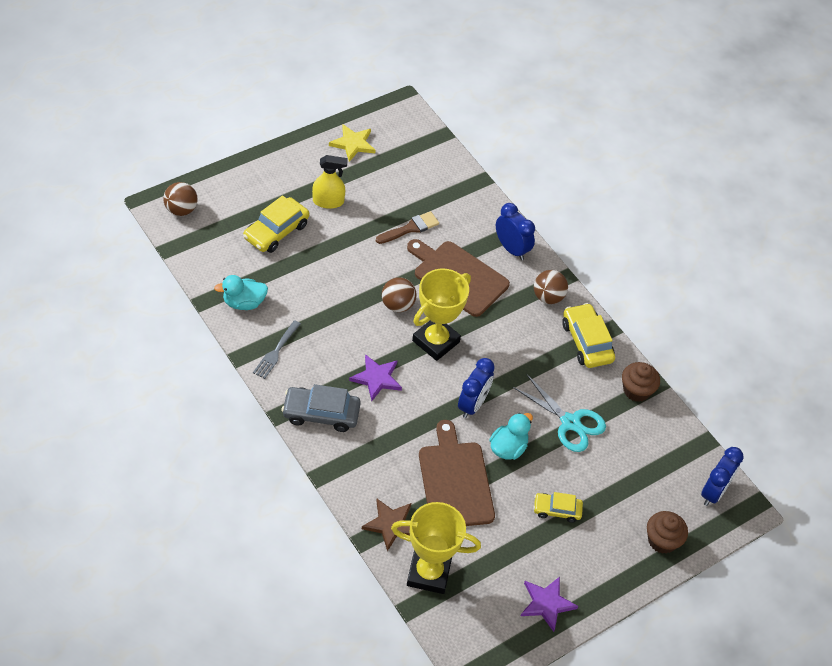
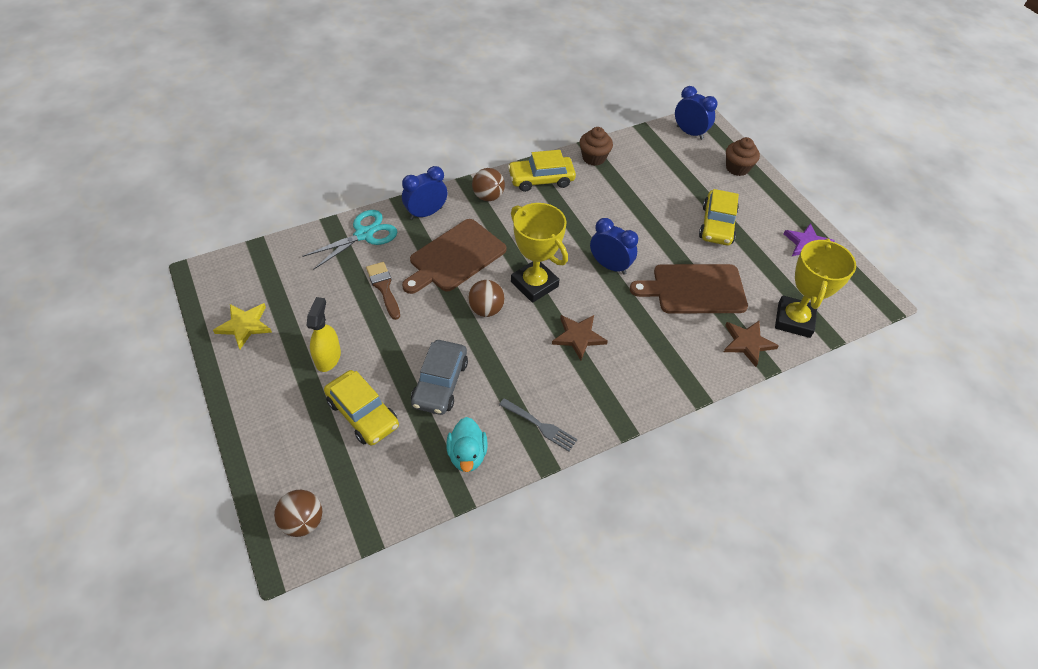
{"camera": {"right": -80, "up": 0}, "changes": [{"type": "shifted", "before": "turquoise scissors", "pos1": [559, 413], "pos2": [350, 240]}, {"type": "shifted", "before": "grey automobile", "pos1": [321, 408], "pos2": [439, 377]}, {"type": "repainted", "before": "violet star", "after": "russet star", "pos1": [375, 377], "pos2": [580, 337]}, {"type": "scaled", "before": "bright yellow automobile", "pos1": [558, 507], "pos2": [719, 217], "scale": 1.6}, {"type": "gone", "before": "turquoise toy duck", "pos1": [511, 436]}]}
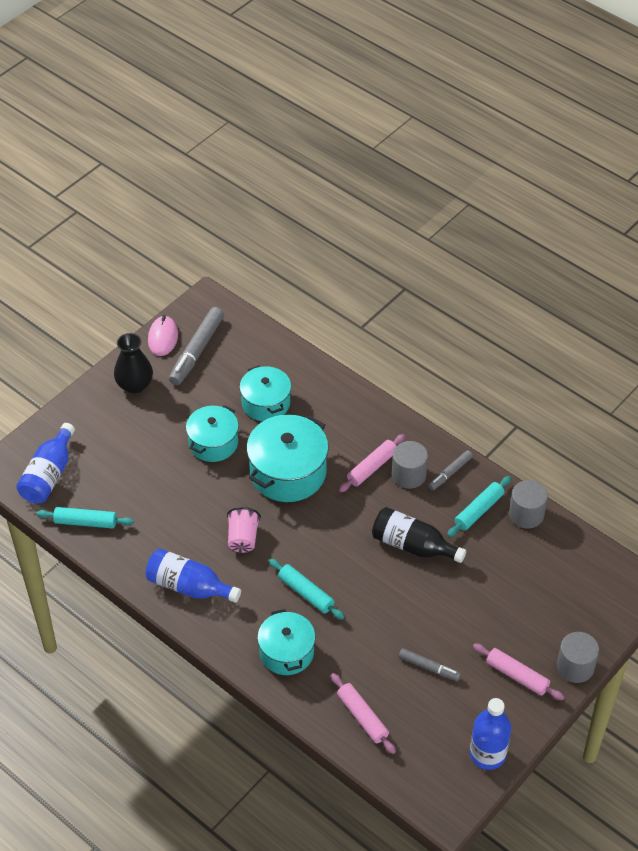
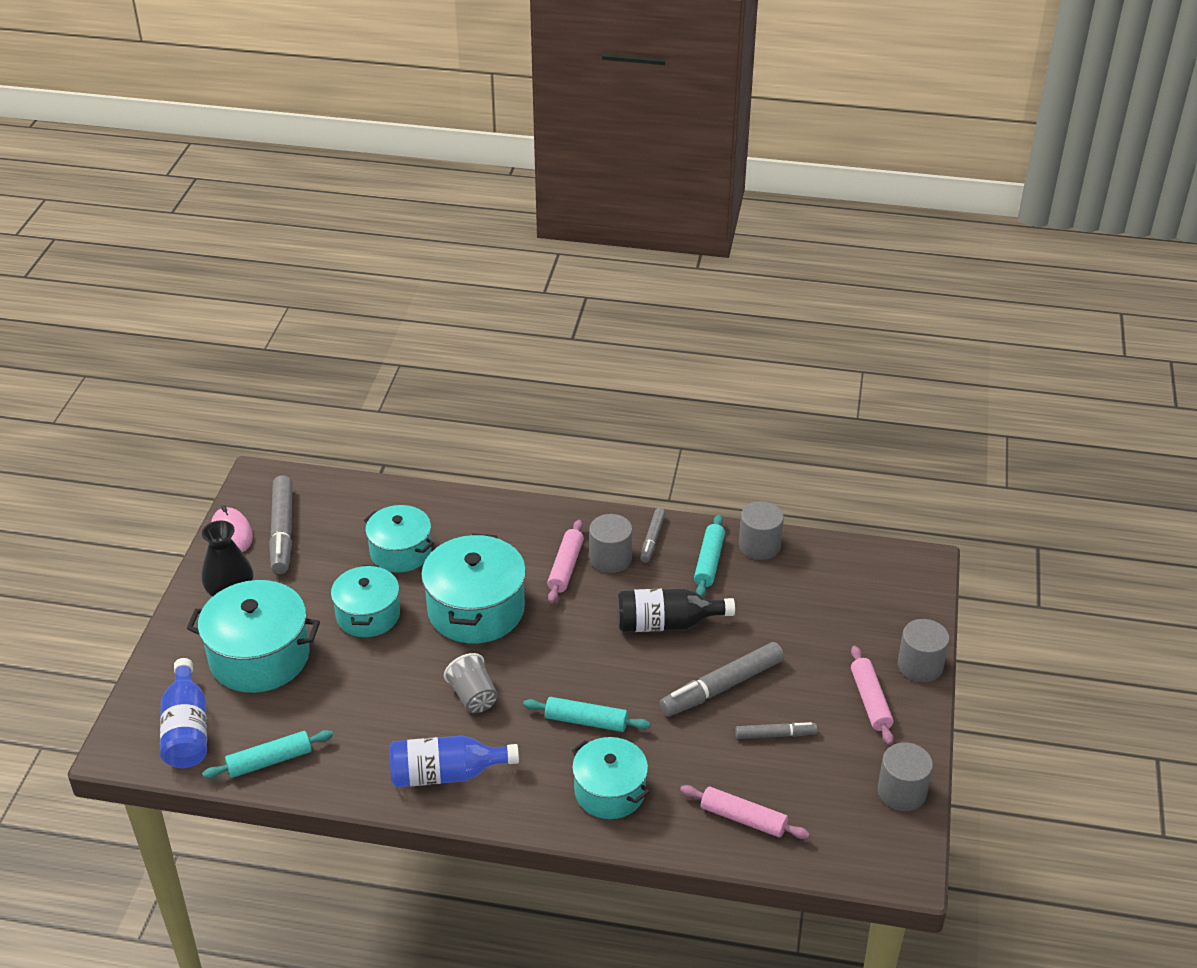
{"camera": {"right": -30, "up": -10}, "changes": [{"type": "new", "after": "turquoise pot", "pos2": [253, 636]}, {"type": "repainted", "before": "rosy tumbler", "after": "grey tumbler", "pos1": [244, 530], "pos2": [471, 683]}, {"type": "new", "after": "grey felt pen", "pos2": [721, 679]}, {"type": "rotated", "before": "rosy rolling pin", "pos1": [518, 671], "pos2": [872, 695], "turn": 75}, {"type": "swapped", "before": "cobalt bottle", "after": "grey cylinder", "pos1": [490, 734], "pos2": [905, 776]}]}
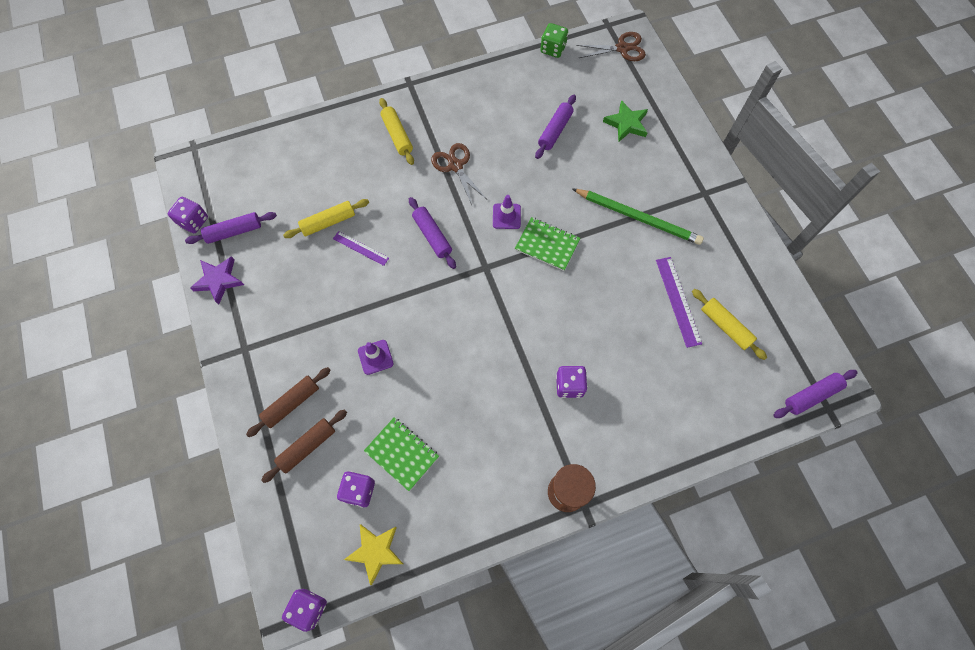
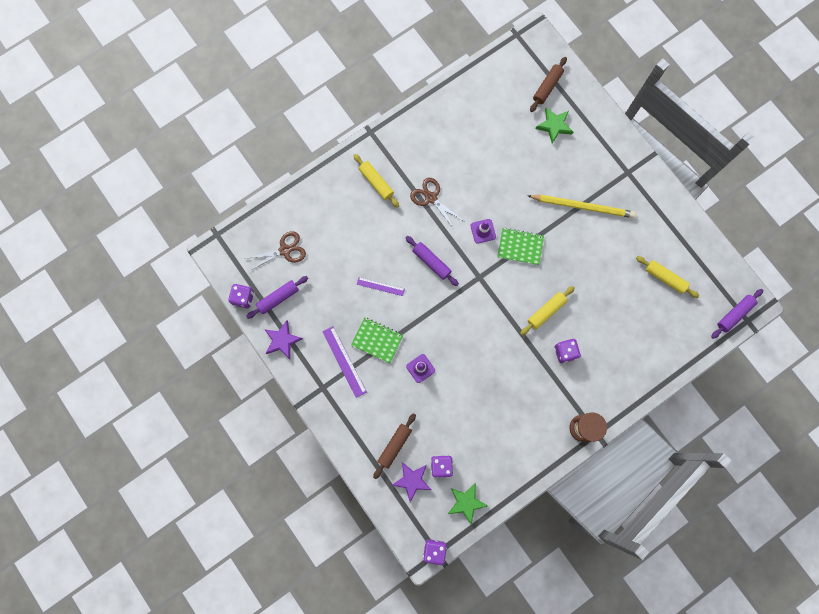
{"camera": {"right": -15, "up": 10}, "changes": [{"type": "shifted", "before": "russet scissors", "pos1": [611, 46], "pos2": [275, 251]}, {"type": "shifted", "before": "violet ruler", "pos1": [679, 302], "pos2": [344, 362]}, {"type": "shifted", "before": "emerald exercise book", "pos1": [401, 454], "pos2": [377, 340]}, {"type": "new", "after": "violet star", "pos2": [412, 482]}, {"type": "repainted", "before": "bright yellow star", "after": "emerald star", "pos1": [373, 554], "pos2": [468, 504]}, {"type": "shifted", "before": "bright yellow rolling pin", "pos1": [326, 218], "pos2": [547, 310]}, {"type": "repainted", "before": "emerald lead pencil", "after": "bright yellow lead pencil", "pos1": [638, 217], "pos2": [582, 206]}, {"type": "shifted", "before": "russet rolling pin", "pos1": [288, 402], "pos2": [548, 84]}, {"type": "gone", "before": "violet rolling pin", "pos1": [555, 127]}, {"type": "gone", "before": "emerald dice", "pos1": [554, 40]}]}
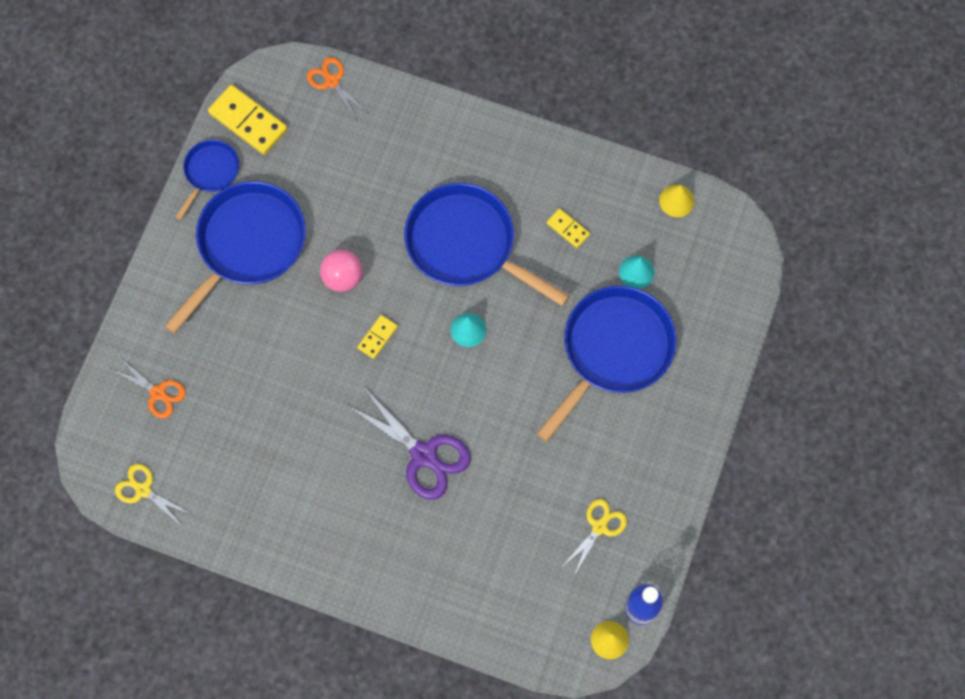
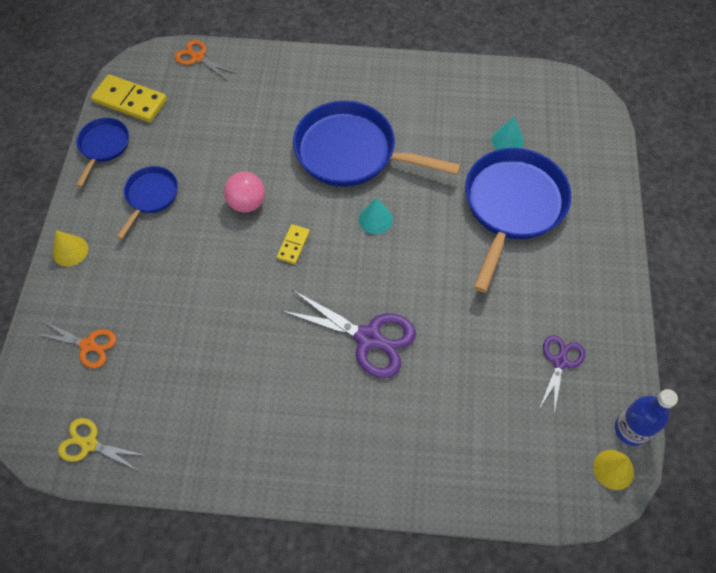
{"camera": {"right": -15, "up": -10}, "changes": [{"type": "shifted", "before": "bright yellow cone shape", "pos1": [676, 201], "pos2": [70, 248]}, {"type": "scaled", "before": "cobalt frying pan", "pos1": [235, 257], "pos2": [147, 202], "scale": 0.52}, {"type": "repainted", "before": "bright yellow scissors", "after": "violet scissors", "pos1": [595, 536], "pos2": [562, 374]}, {"type": "gone", "before": "bright yellow domino piece", "pos1": [568, 228]}]}
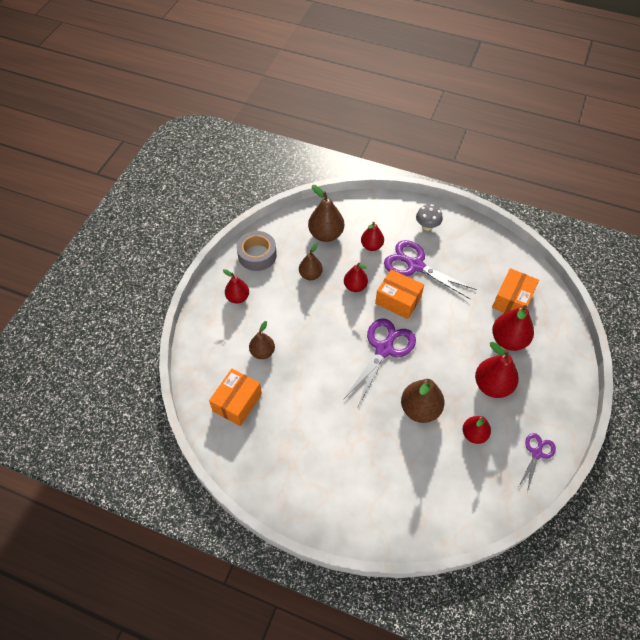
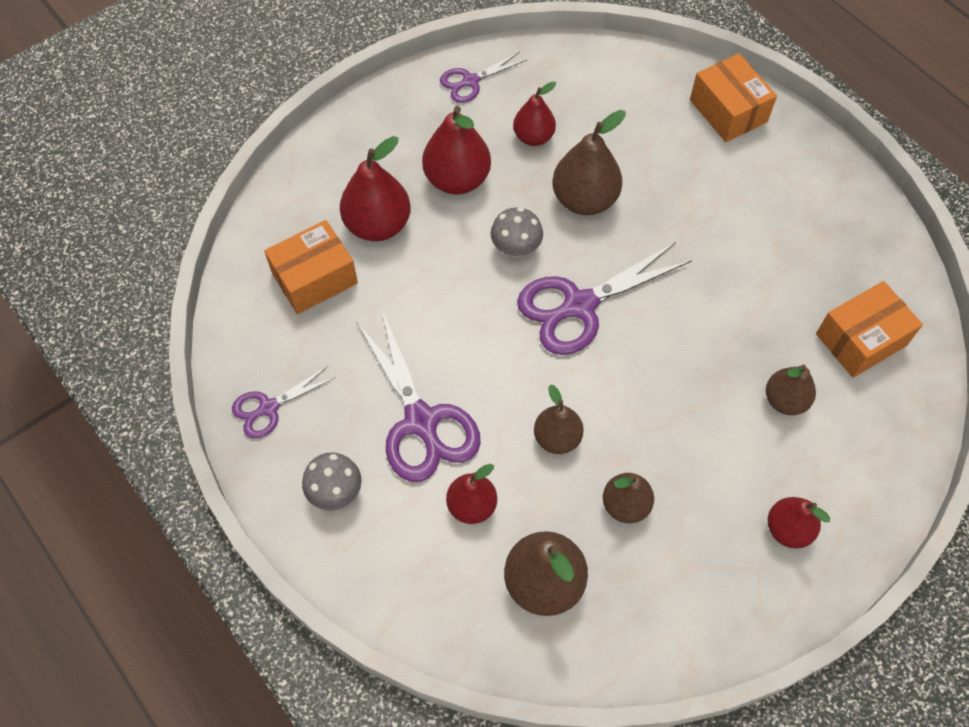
{"camera": {"right": -150, "up": 5}, "changes": [{"type": "new", "after": "violet scissors", "pos2": [284, 402]}, {"type": "new", "after": "grey mushroom", "pos2": [517, 232]}, {"type": "repainted", "before": "scarlet pear fruit", "after": "russet pear fruit", "pos1": [356, 277], "pos2": [559, 419]}, {"type": "shifted", "before": "bright orange parcel", "pos1": [399, 294], "pos2": [733, 97]}, {"type": "gone", "before": "grey sticky tape", "pos1": [257, 251]}]}
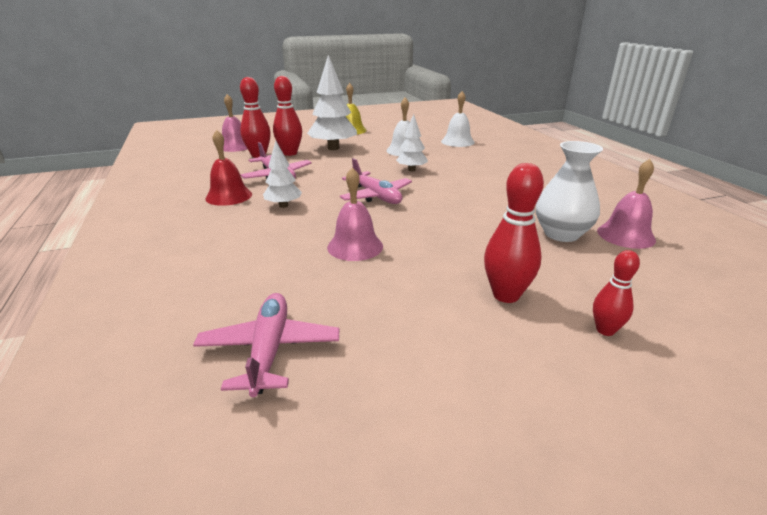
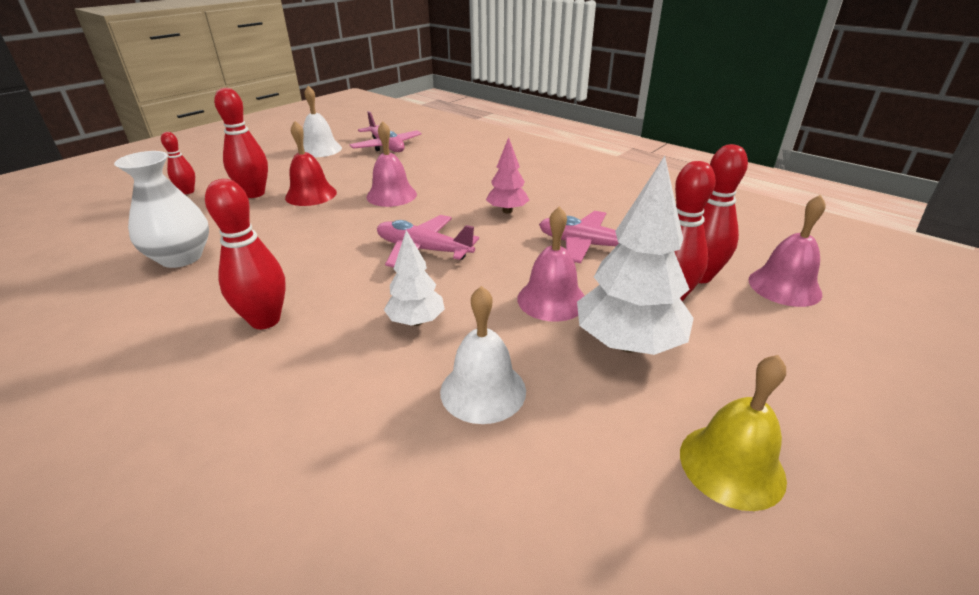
{"camera": {"right": 150, "up": 5}, "changes": [{"type": "new", "after": "scarlet skittle", "pos2": [245, 254]}, {"type": "shifted", "before": "scarlet hand bell", "pos1": [228, 168], "pos2": [311, 163]}, {"type": "shifted", "before": "white hand bell", "pos1": [458, 119], "pos2": [322, 121]}, {"type": "repainted", "before": "white fir tree", "after": "rosy fir tree", "pos1": [282, 174], "pos2": [507, 175]}, {"type": "shifted", "before": "rosy hand bell", "pos1": [626, 204], "pos2": [551, 264]}]}
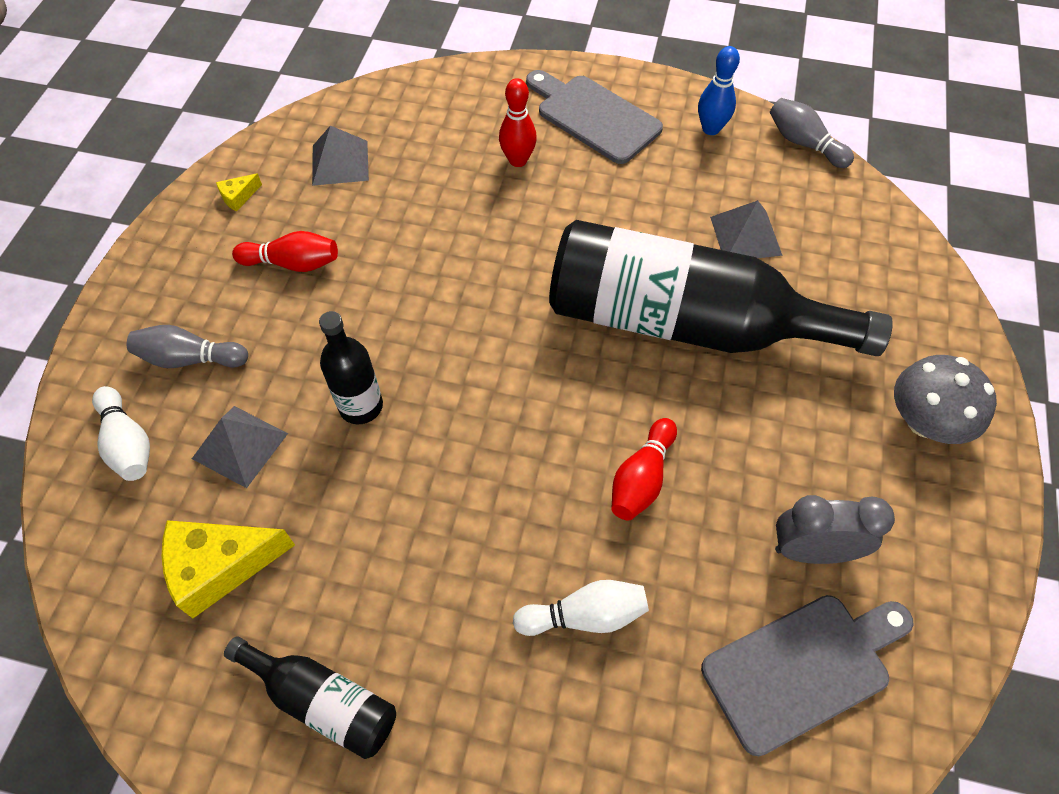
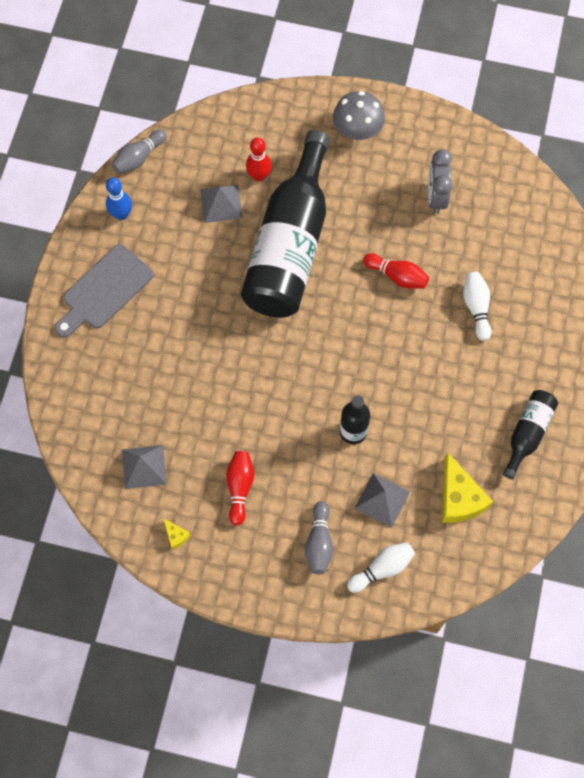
{"camera": {"right": -90, "up": 10}, "changes": [{"type": "shifted", "before": "scarlet skittle", "pos1": [518, 122], "pos2": [259, 160]}, {"type": "gone", "before": "grey cutting board", "pos1": [807, 675]}]}
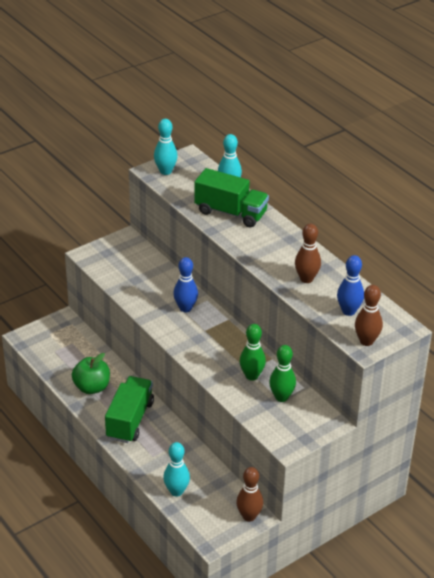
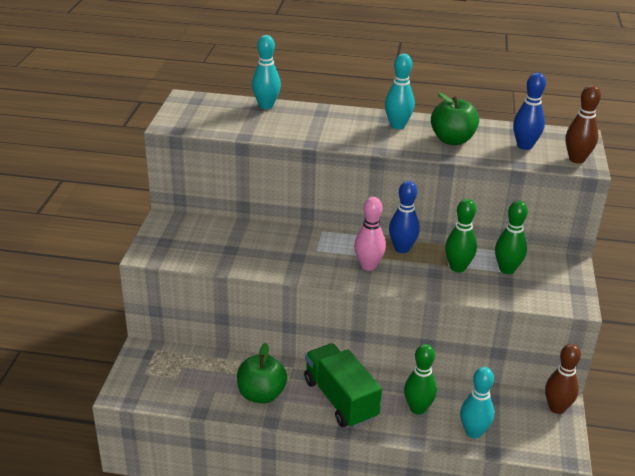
{"camera": {"right": -45, "up": -5}, "changes": [{"type": "new", "after": "rosy skittle", "pos2": [370, 234]}, {"type": "shifted", "before": "turquoise skittle", "pos1": [166, 147], "pos2": [400, 91]}, {"type": "shifted", "before": "cobalt skittle", "pos1": [185, 284], "pos2": [404, 217]}, {"type": "new", "after": "emerald skittle", "pos2": [420, 379]}, {"type": "swapped", "before": "russet skittle", "after": "emerald apple", "pos1": [308, 253], "pos2": [455, 118]}, {"type": "gone", "before": "emerald toy truck", "pos1": [231, 198]}]}
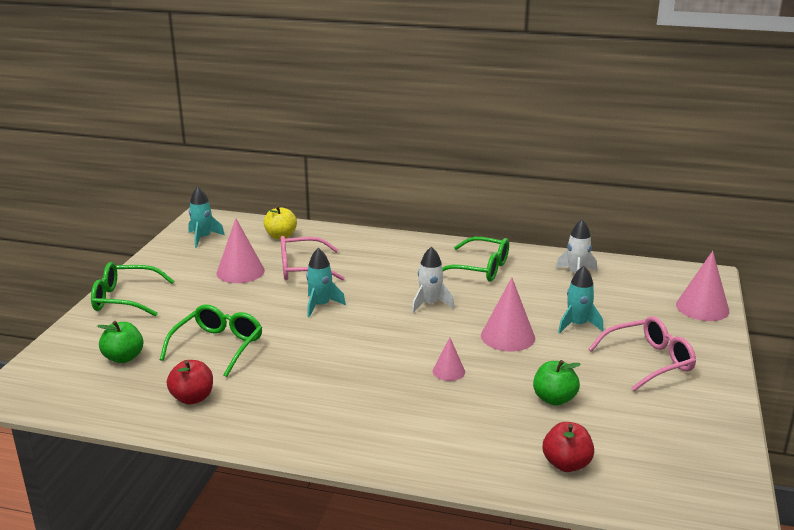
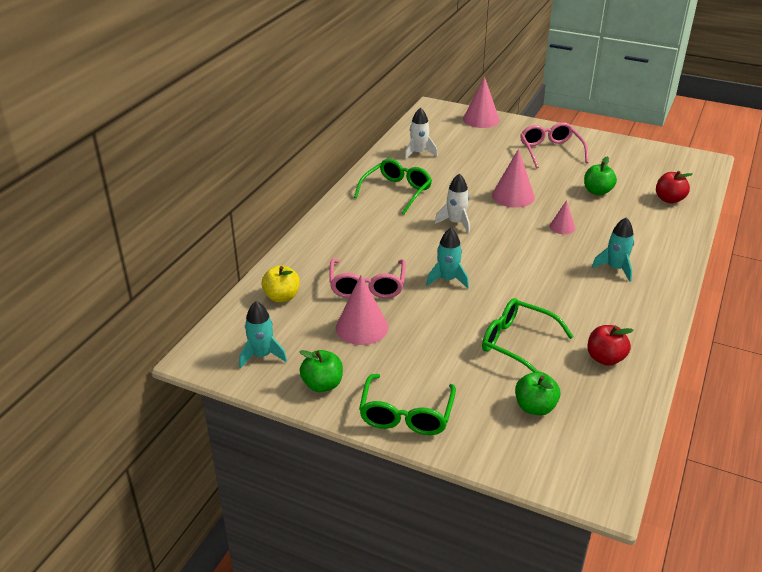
{"camera": {"right": -80, "up": 10}, "changes": [{"type": "new", "after": "emerald apple", "pos2": [321, 371]}, {"type": "shifted", "before": "turquoise toy rocket", "pos1": [580, 299], "pos2": [613, 249]}]}
